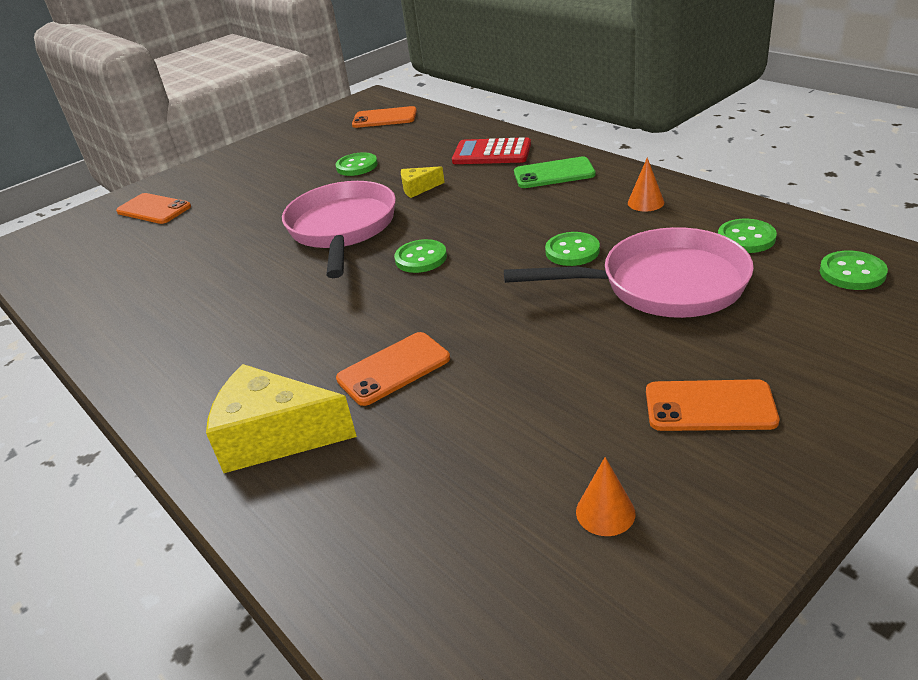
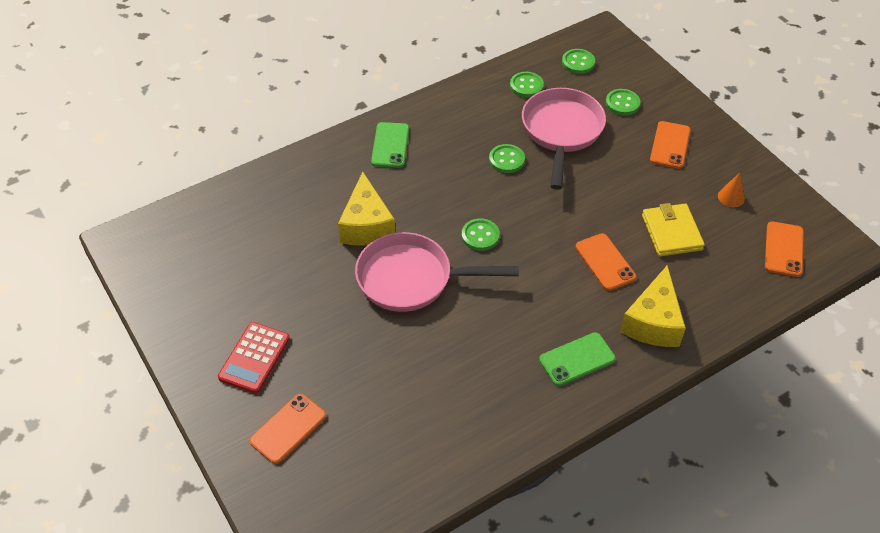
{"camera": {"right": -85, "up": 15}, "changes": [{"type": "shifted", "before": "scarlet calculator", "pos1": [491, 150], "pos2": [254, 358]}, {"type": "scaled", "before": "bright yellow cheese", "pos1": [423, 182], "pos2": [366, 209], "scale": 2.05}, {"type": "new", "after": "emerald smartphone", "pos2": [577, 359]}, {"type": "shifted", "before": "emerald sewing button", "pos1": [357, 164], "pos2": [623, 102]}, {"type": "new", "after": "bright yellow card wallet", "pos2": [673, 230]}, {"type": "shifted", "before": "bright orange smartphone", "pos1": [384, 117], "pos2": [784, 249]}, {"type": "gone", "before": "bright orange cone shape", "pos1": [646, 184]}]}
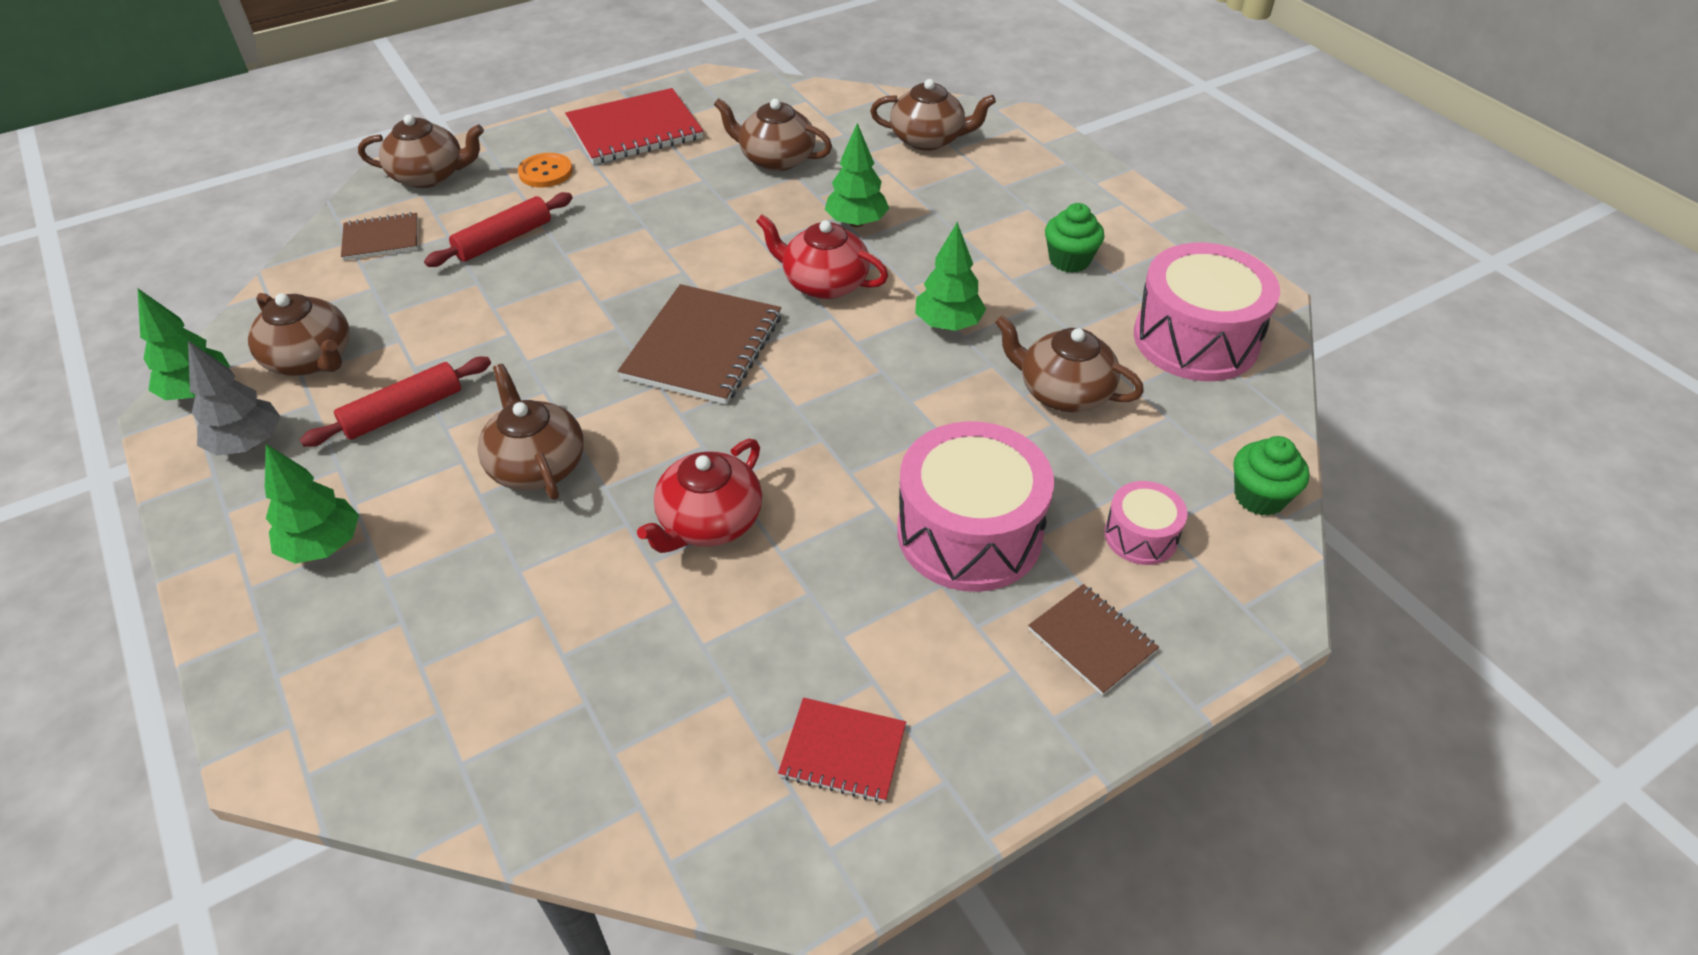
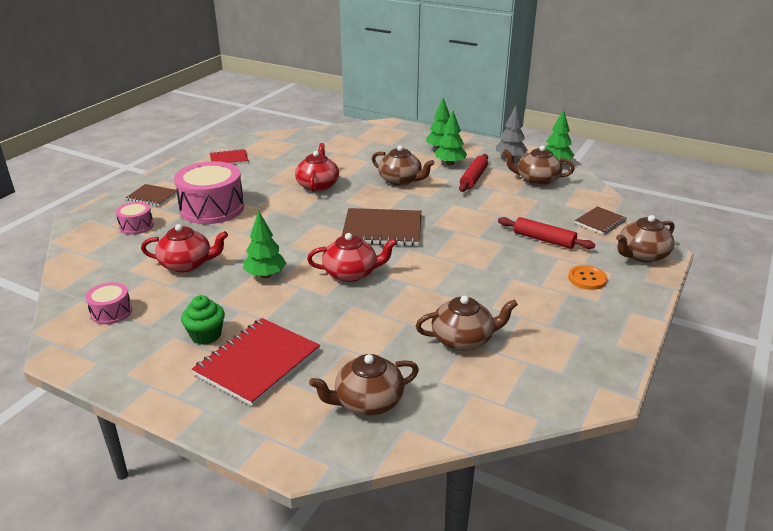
{"camera": {"right": 150, "up": -15}, "changes": [{"type": "scaled", "before": "rosy toy drum", "pos1": [1207, 312], "pos2": [108, 303], "scale": 0.5}, {"type": "repainted", "before": "russet teapot", "after": "scarlet teapot", "pos1": [1069, 363], "pos2": [184, 248]}, {"type": "shifted", "before": "scarlet exercise book", "pos1": [634, 126], "pos2": [256, 362]}, {"type": "rotated", "before": "russet exercise book", "pos1": [699, 344], "pos2": [382, 227], "turn": -75}, {"type": "shifted", "before": "emerald fir tree", "pos1": [857, 175], "pos2": [451, 138]}, {"type": "rotated", "before": "scarlet rolling pin", "pos1": [498, 229], "pos2": [546, 233], "turn": -75}, {"type": "gone", "before": "emerald cupcake", "pos1": [1271, 476]}]}
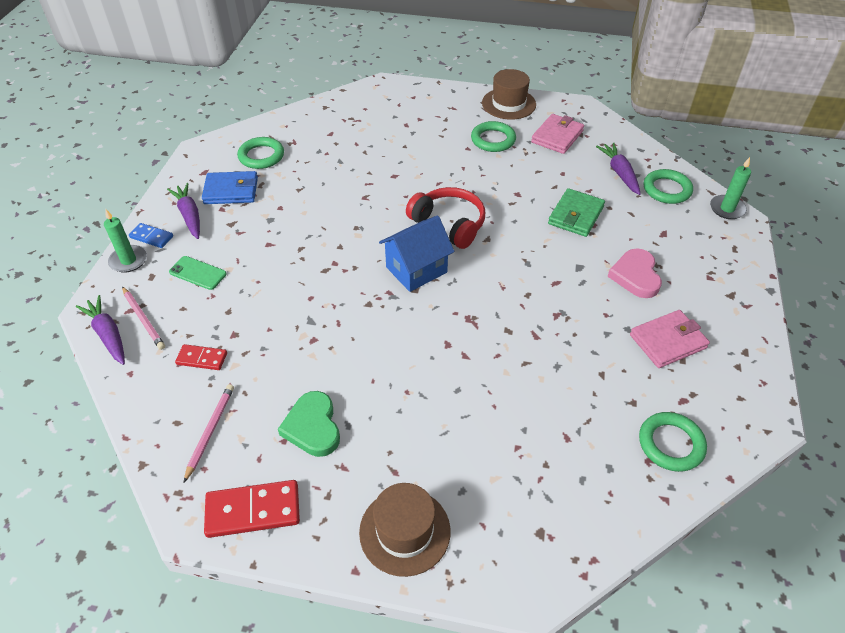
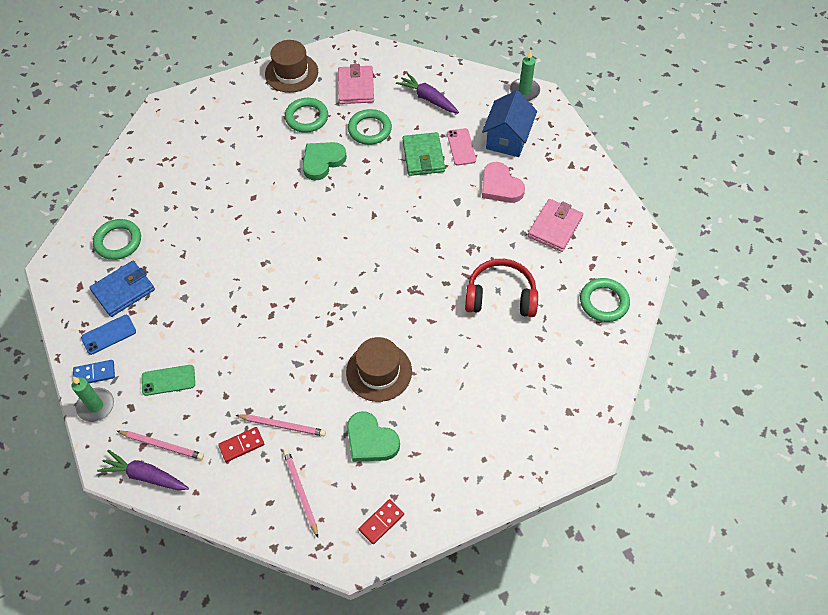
{"camera": {"right": -35, "up": 10}, "changes": [{"type": "swapped", "before": "violet toy carrot", "after": "cobalt smartphone", "pos1": [183, 211], "pos2": [108, 335]}, {"type": "new", "after": "rosy lead pencil", "pos2": [280, 425]}, {"type": "new", "after": "emerald heart", "pos2": [324, 161]}, {"type": "shifted", "before": "russet hat", "pos1": [405, 530], "pos2": [379, 369]}, {"type": "shifted", "before": "emerald torus", "pos1": [668, 186], "pos2": [370, 127]}, {"type": "scaled", "before": "scarlet domino piece", "pos1": [252, 509], "pos2": [381, 521], "scale": 0.59}, {"type": "new", "after": "rosy smartphone", "pos2": [461, 146]}, {"type": "shifted", "before": "scarlet headset", "pos1": [445, 218], "pos2": [501, 288]}, {"type": "shifted", "before": "cobalt house", "pos1": [416, 254], "pos2": [509, 123]}]}
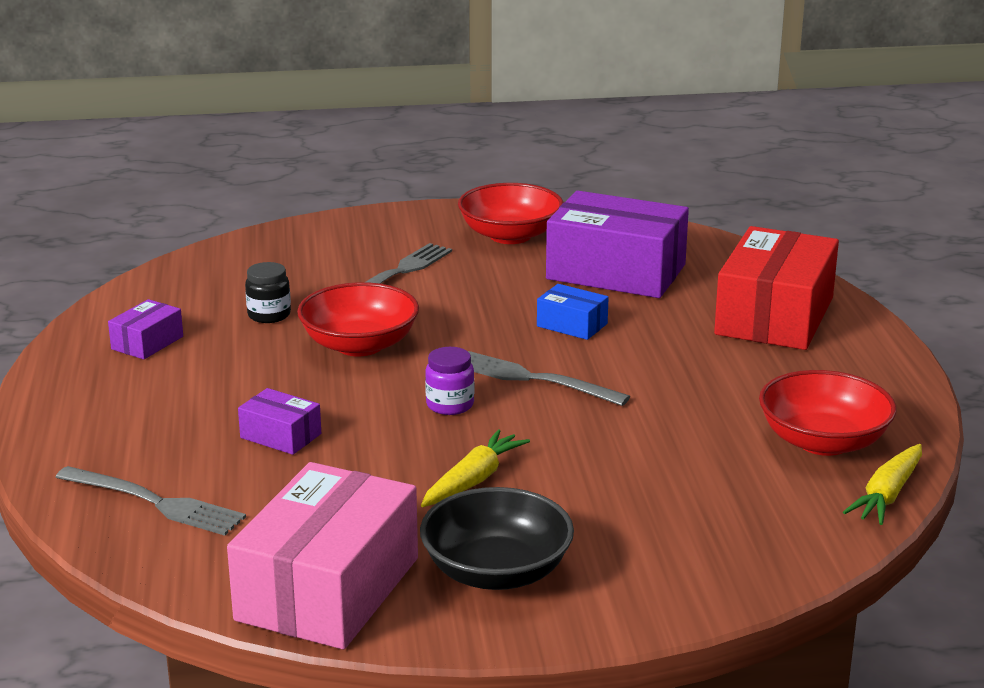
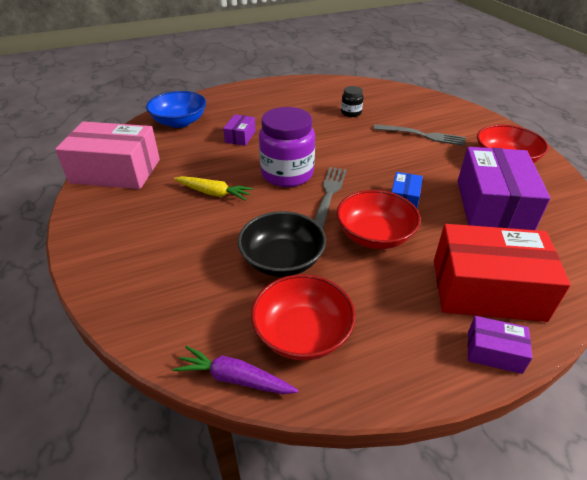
{"camera": {"right": 75, "up": 15}, "changes": [{"type": "swapped", "before": "grey dinner fork", "after": "cobalt deep dish", "pos1": [150, 501], "pos2": [176, 109]}, {"type": "repainted", "before": "bright yellow toy carrot", "after": "violet toy carrot", "pos1": [882, 484], "pos2": [235, 369]}, {"type": "shifted", "before": "jet-black deep dish", "pos1": [497, 538], "pos2": [282, 244]}, {"type": "scaled", "before": "violet jam jar", "pos1": [449, 381], "pos2": [287, 147], "scale": 2.08}, {"type": "shifted", "before": "scarlet deep dish", "pos1": [358, 319], "pos2": [378, 219]}, {"type": "shifted", "before": "violet parcel", "pos1": [145, 329], "pos2": [500, 345]}]}
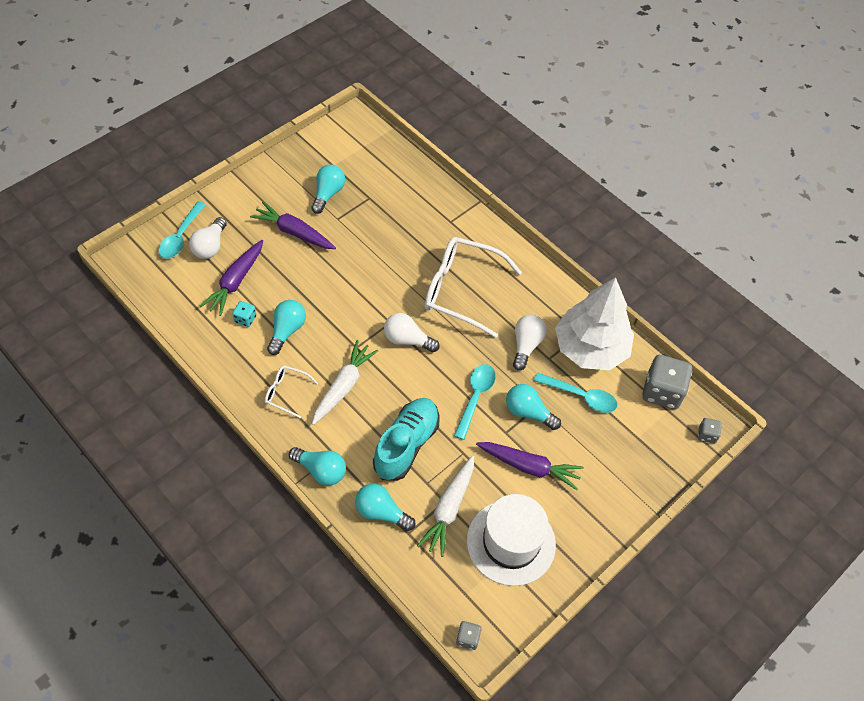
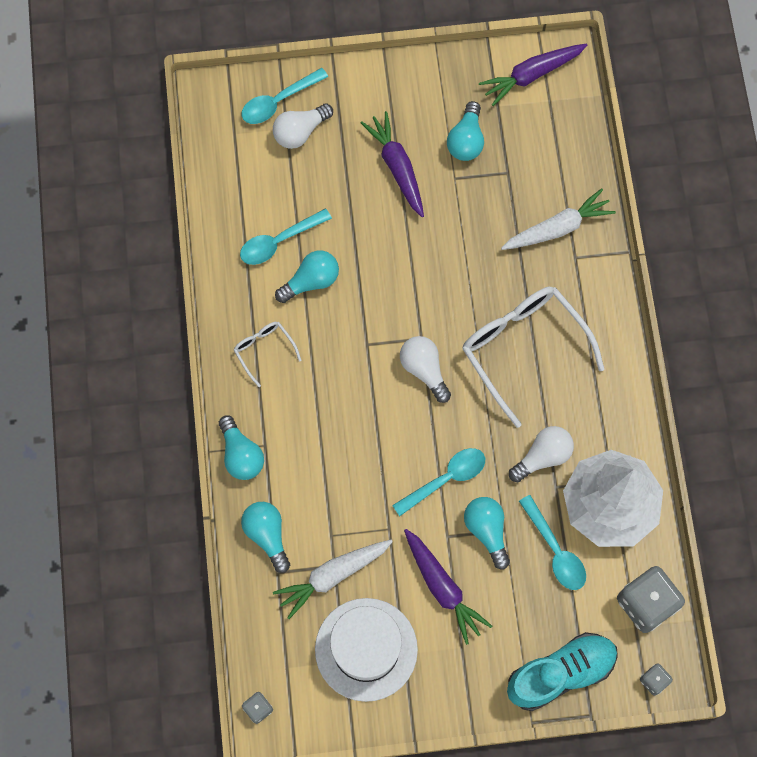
{"camera": {"right": 40, "up": 15}, "changes": [{"type": "swapped", "before": "turquoise dice", "after": "turquoise teaspoon", "pos1": [244, 314], "pos2": [286, 236]}, {"type": "rotated", "before": "turquoise lightbulb", "pos1": [328, 189], "pos2": [465, 131], "turn": 135}, {"type": "shifted", "before": "violet toy carrot", "pos1": [231, 278], "pos2": [533, 75]}, {"type": "shifted", "before": "white toy carrot", "pos1": [345, 382], "pos2": [558, 219]}, {"type": "shifted", "before": "turquoise lace-up shoe", "pos1": [406, 439], "pos2": [562, 671]}]}
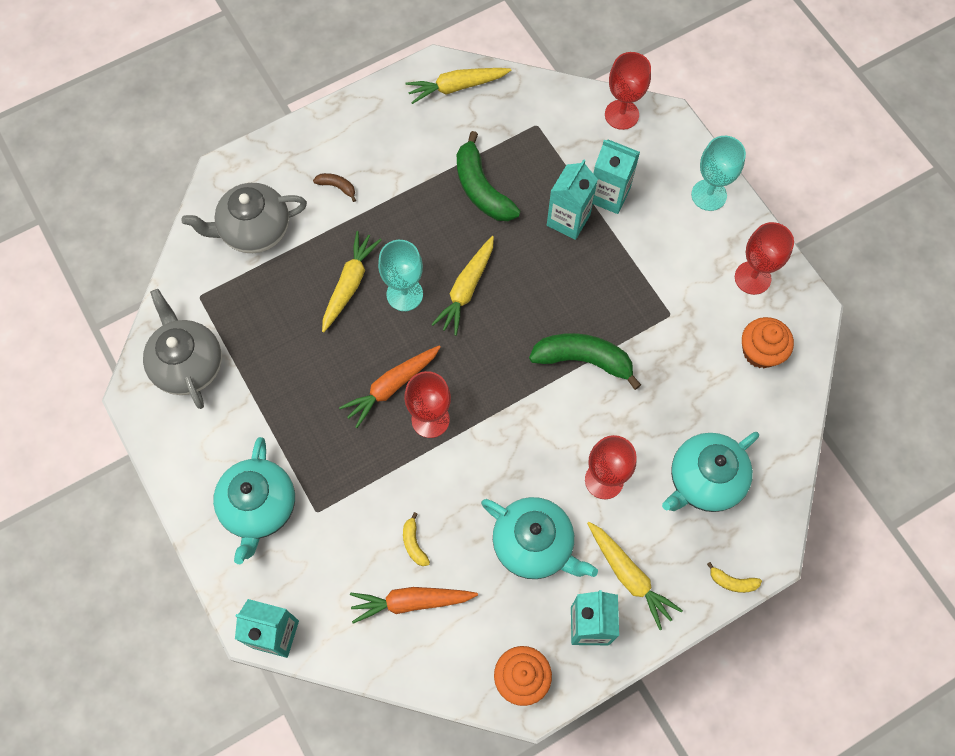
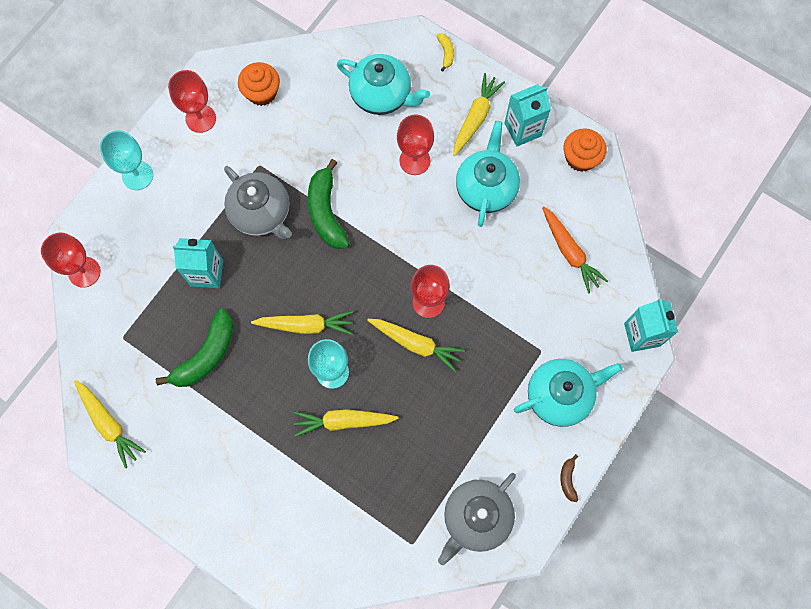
{"camera": {"right": -115, "up": 5}, "changes": [{"type": "shifted", "before": "grey teapot", "pos1": [244, 218], "pos2": [258, 202]}, {"type": "repainted", "before": "bright orange toy carrot", "after": "bright yellow toy carrot", "pos1": [390, 386], "pos2": [416, 345]}, {"type": "shifted", "before": "russet banana", "pos1": [334, 187], "pos2": [569, 478]}, {"type": "gone", "before": "bright yellow banana", "pos1": [416, 539]}, {"type": "gone", "before": "turquoise carton", "pos1": [616, 176]}]}
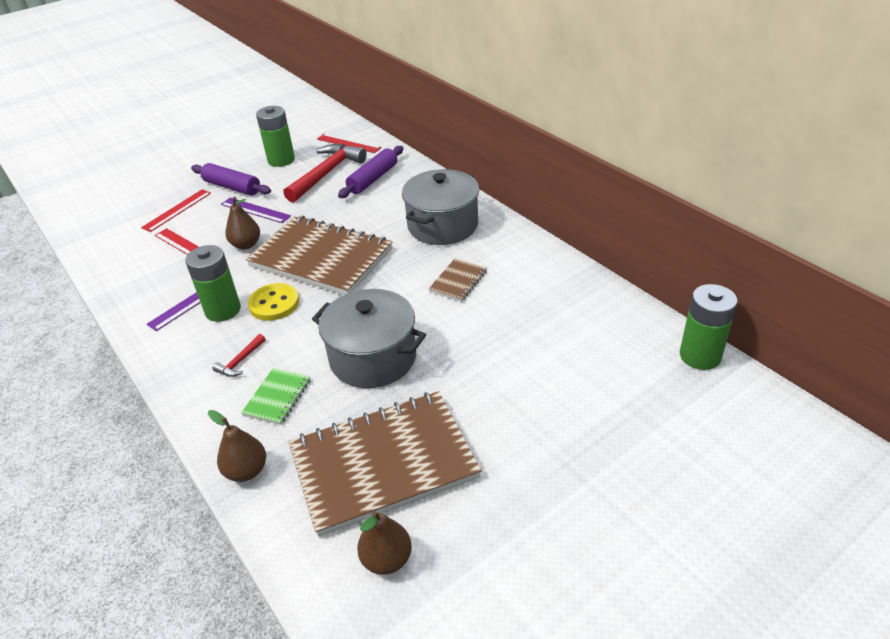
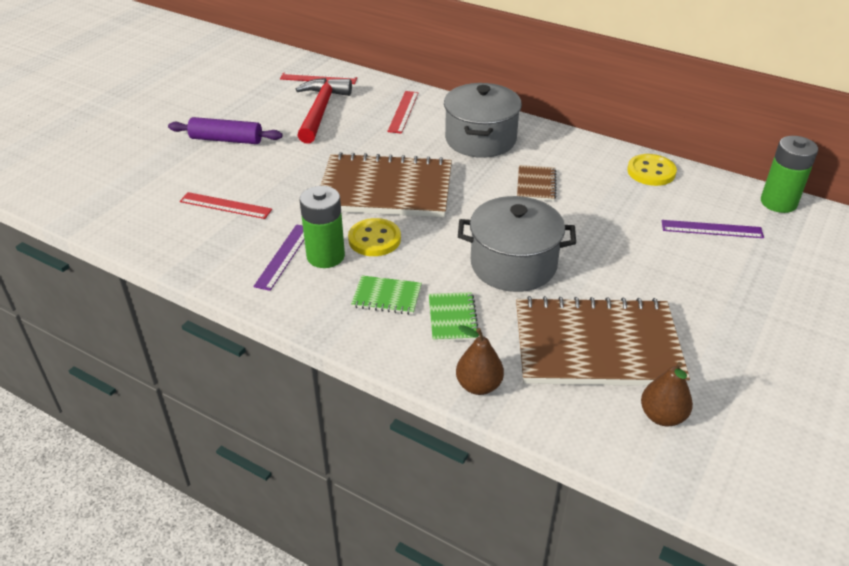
{"camera": {"right": -25, "up": 0}, "changes": [{"type": "swapped", "before": "scarlet hammer", "after": "emerald exercise book", "pos1": [239, 355], "pos2": [386, 295]}, {"type": "shifted", "before": "scarlet ruler", "pos1": [176, 210], "pos2": [403, 112]}, {"type": "rotated", "before": "russet exercise book", "pos1": [385, 464], "pos2": [603, 341], "turn": 45}, {"type": "new", "after": "bright yellow sewing button", "pos2": [652, 170]}, {"type": "shifted", "before": "violet ruler", "pos1": [256, 210], "pos2": [713, 229]}, {"type": "gone", "before": "russet pear fruit", "pos1": [242, 223]}, {"type": "gone", "before": "emerald power cell", "pos1": [275, 136]}, {"type": "gone", "before": "violet rolling pin", "pos1": [370, 172]}]}
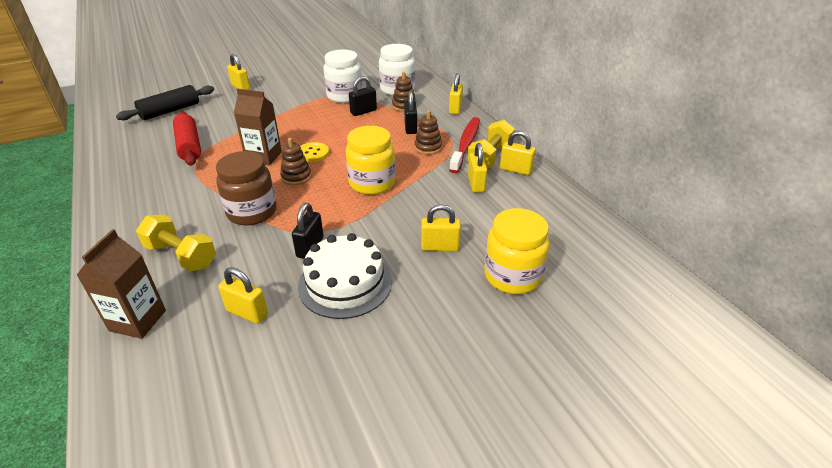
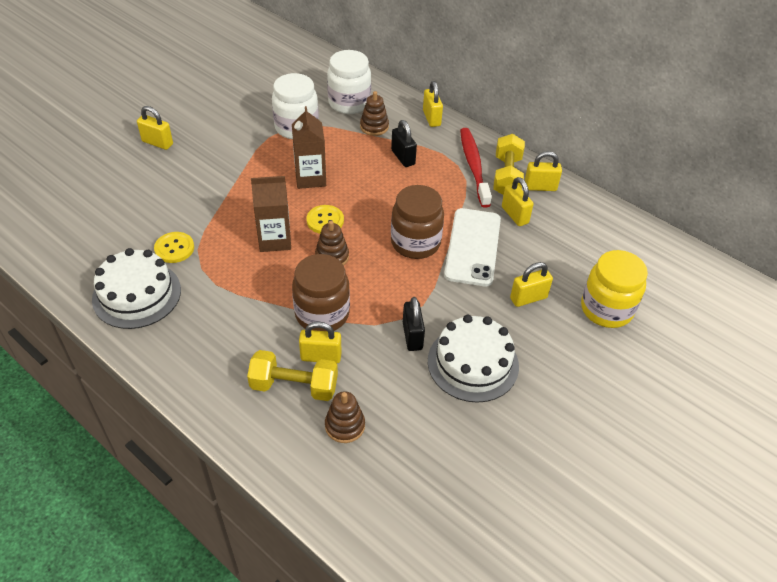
{"camera": {"right": -25, "up": 10}, "changes": [{"type": "new", "after": "white layer cake", "pos2": [136, 288]}, {"type": "swapped", "before": "scarlet rolling pin", "after": "bright yellow sewing button", "pos1": [187, 139], "pos2": [174, 247]}, {"type": "shifted", "before": "russet carton", "pos1": [121, 284], "pos2": [309, 147]}, {"type": "shifted", "before": "bright yellow padlock", "pos1": [243, 295], "pos2": [320, 343]}, {"type": "shifted", "before": "russet stacking toy", "pos1": [428, 132], "pos2": [345, 417]}, {"type": "repainted", "before": "bright yellow jam jar", "after": "russet jam jar", "pos1": [370, 160], "pos2": [417, 222]}, {"type": "new", "after": "white smartphone", "pos2": [472, 247]}, {"type": "gone", "before": "jet-black rolling pin", "pos1": [165, 102]}, {"type": "gone", "before": "jet-black padlock", "pos1": [363, 96]}]}
